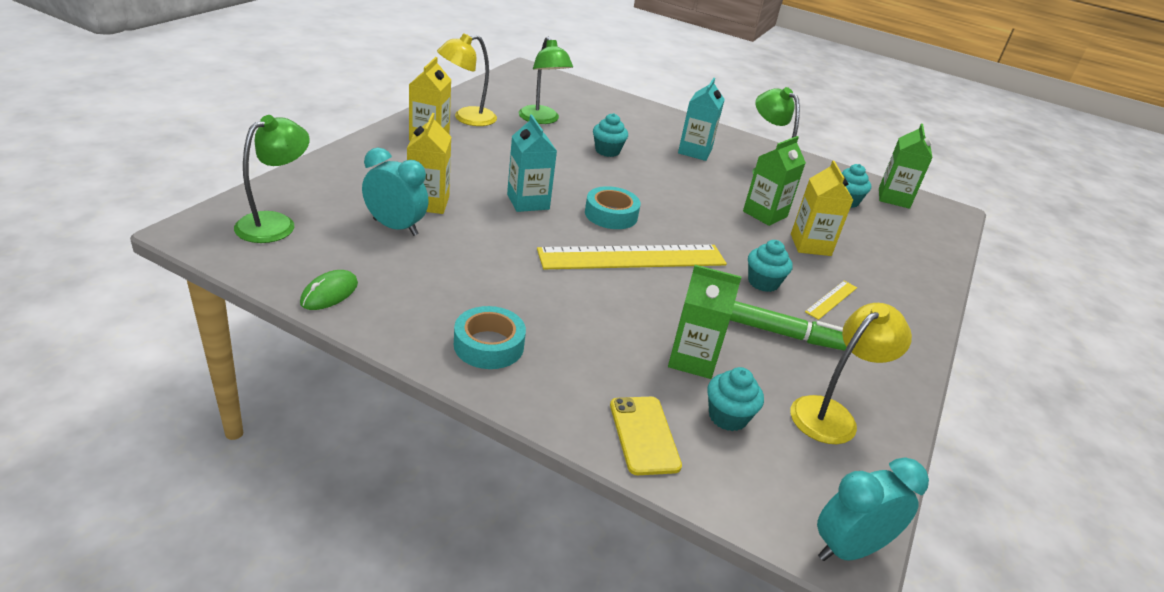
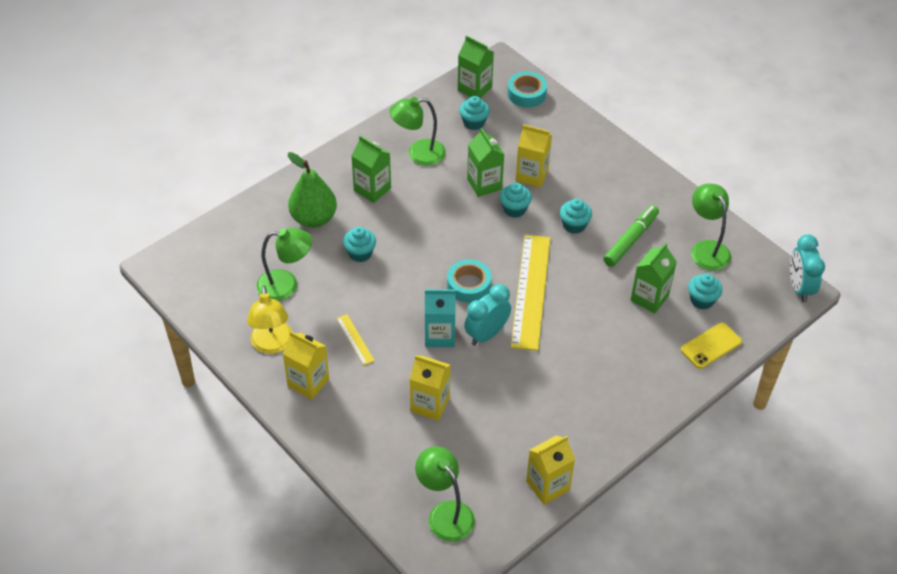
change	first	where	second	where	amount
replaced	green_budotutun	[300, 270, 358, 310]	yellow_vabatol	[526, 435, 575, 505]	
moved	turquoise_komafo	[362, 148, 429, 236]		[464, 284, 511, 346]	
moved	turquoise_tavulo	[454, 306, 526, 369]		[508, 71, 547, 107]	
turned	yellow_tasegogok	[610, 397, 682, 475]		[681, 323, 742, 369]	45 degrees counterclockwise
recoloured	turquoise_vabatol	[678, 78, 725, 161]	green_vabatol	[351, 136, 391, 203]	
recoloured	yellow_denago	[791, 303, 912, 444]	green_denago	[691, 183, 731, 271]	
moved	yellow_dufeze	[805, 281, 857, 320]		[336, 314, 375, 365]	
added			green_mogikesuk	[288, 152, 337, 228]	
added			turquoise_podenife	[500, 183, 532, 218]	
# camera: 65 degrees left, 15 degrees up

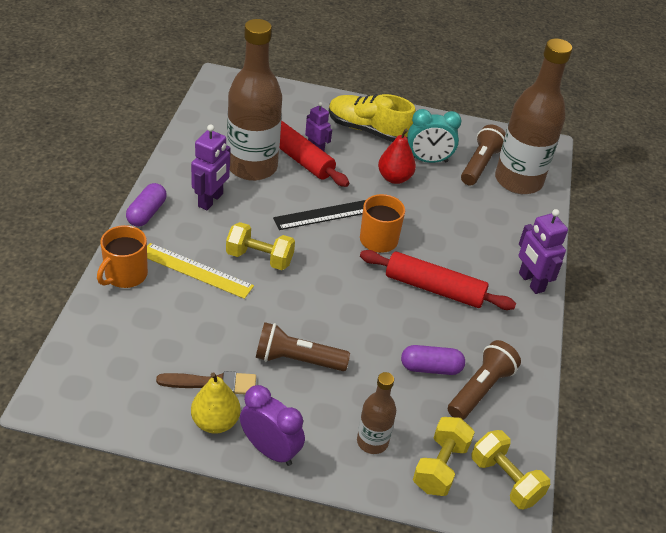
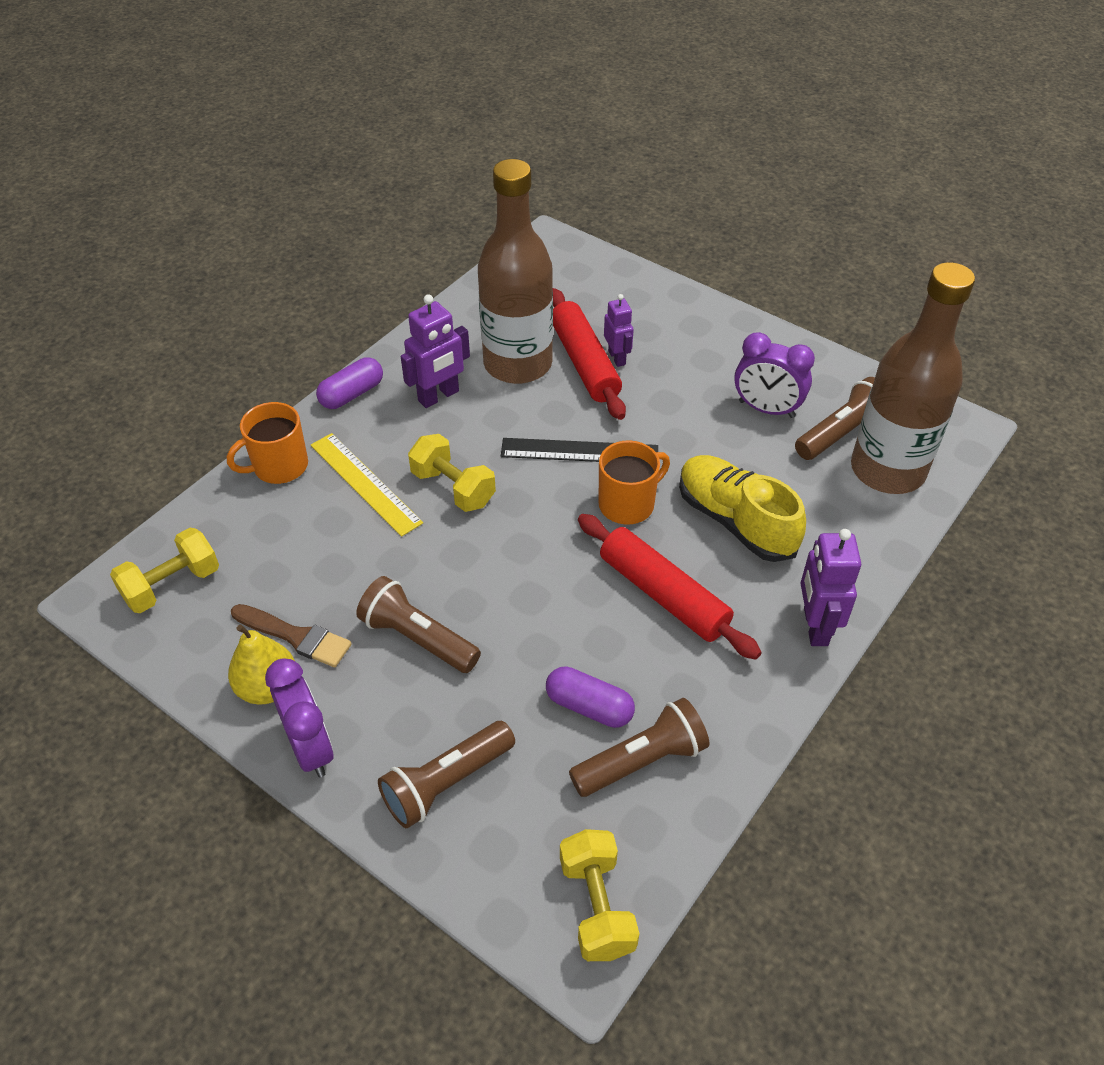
change	first	where	second	where	amount
moved	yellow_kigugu	[328, 94, 416, 142]		[679, 455, 806, 562]	
replaced	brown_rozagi	[357, 372, 396, 454]	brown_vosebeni	[378, 721, 515, 828]	
removed	red_mogikesuk	[378, 129, 416, 184]			
recoloured	turquoise_komafo	[407, 109, 462, 163]	purple_komafo	[734, 332, 815, 418]	
moved	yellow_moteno	[413, 417, 475, 496]		[110, 528, 219, 613]	
# camera: 30 degrees right, 5 degrees up

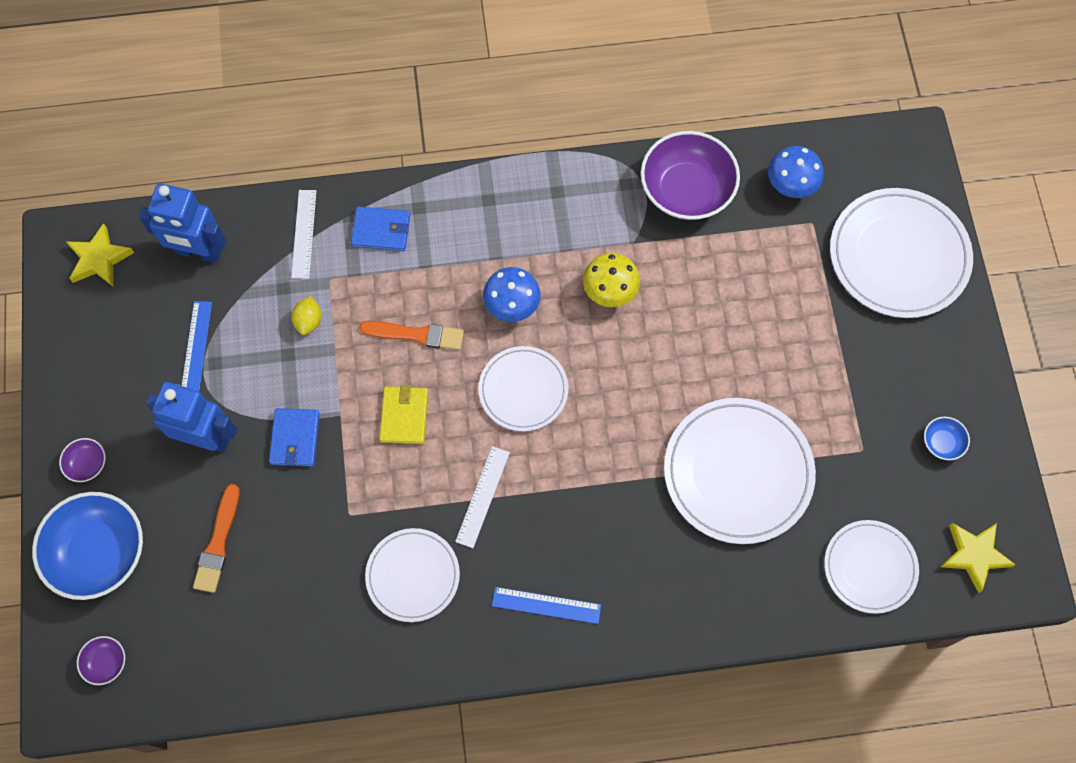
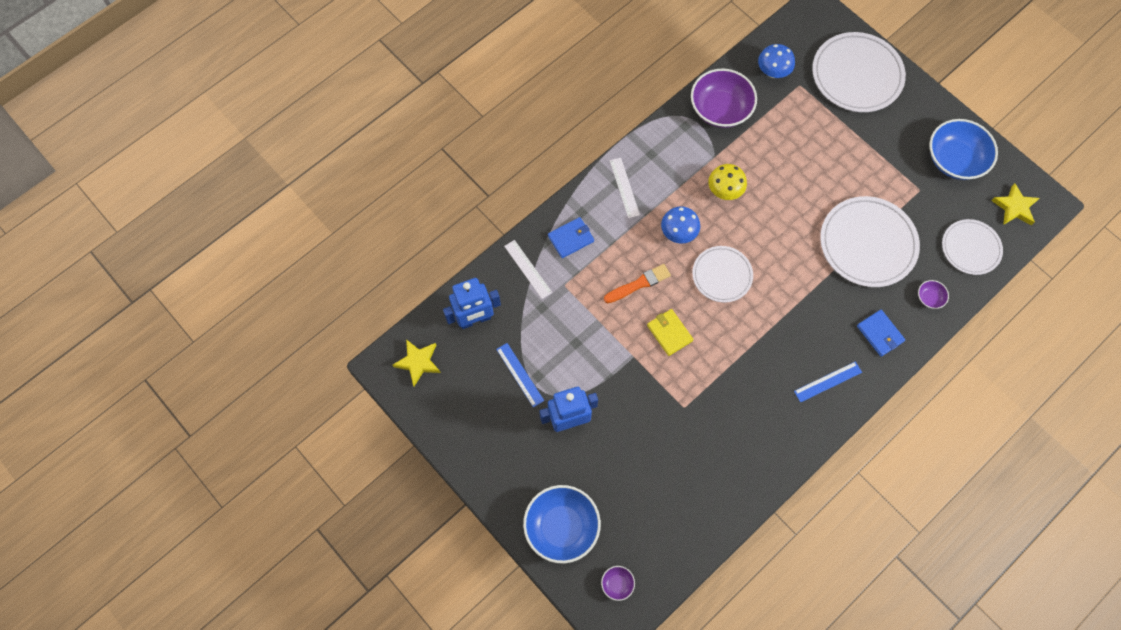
change	first	where	second	where	amount
moved	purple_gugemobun	[59, 438, 106, 482]		[918, 280, 949, 309]	
removed	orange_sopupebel	[193, 484, 240, 593]			
moved	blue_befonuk	[269, 408, 320, 466]		[857, 310, 905, 356]	
removed	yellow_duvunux	[292, 296, 321, 335]			
removed	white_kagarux	[365, 528, 460, 622]			
moved	white_dufeze	[455, 446, 510, 548]		[610, 158, 640, 218]	
resized	blue_gugemobun	[924, 417, 970, 460]		[929, 119, 998, 180]	x2.30
# camera: 35 degrees left, 0 degrees up

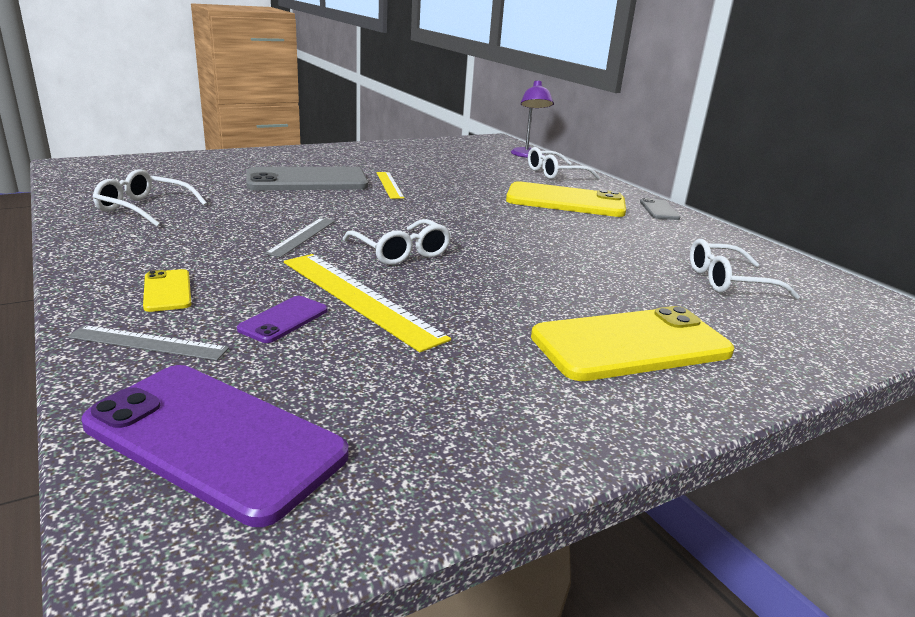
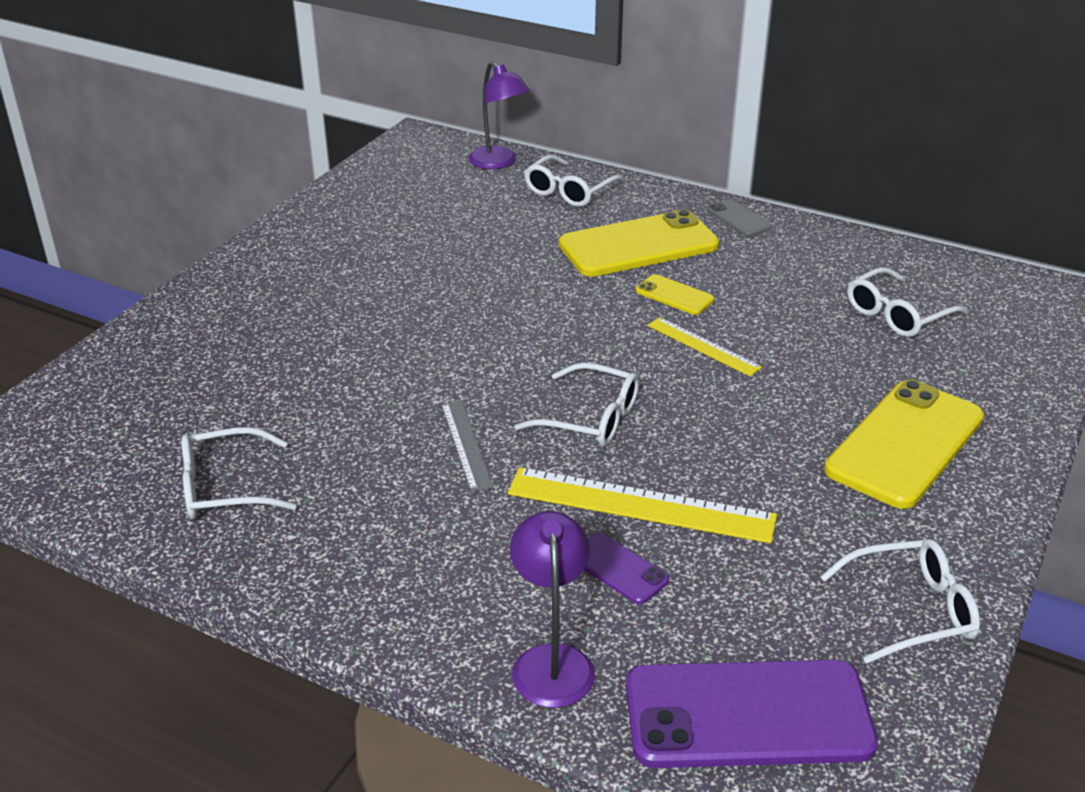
change	first	where	second	where	amount
replaced	grey_dufeze	[67, 325, 229, 361]	purple_denago	[510, 511, 595, 708]	
moved	yellow_tasegogok	[143, 269, 191, 312]		[636, 274, 714, 315]	
turned	purple_tasegogok	[237, 296, 328, 343]		[584, 533, 669, 604]	45 degrees counterclockwise
removed	grey_tasegogok	[246, 167, 368, 191]			
moved	yellow_dufeze	[376, 172, 404, 199]		[647, 317, 762, 376]	
added			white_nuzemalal	[821, 539, 980, 664]	
# camera: 30 degrees left, 10 degrees up

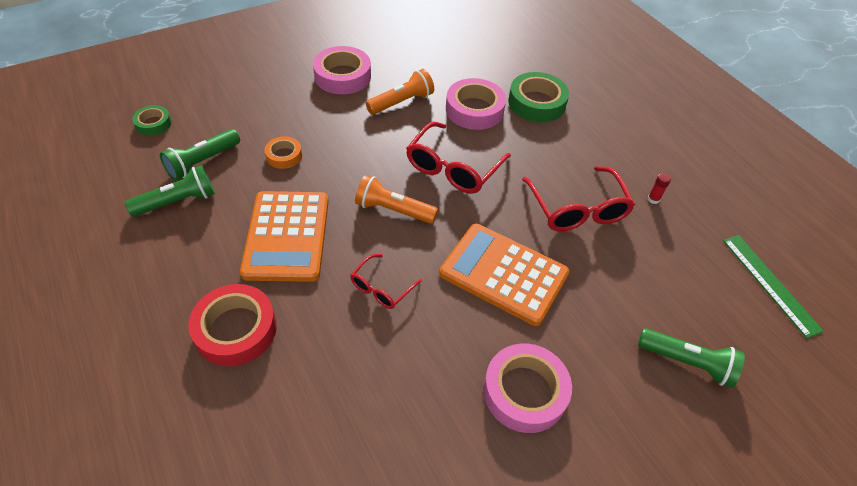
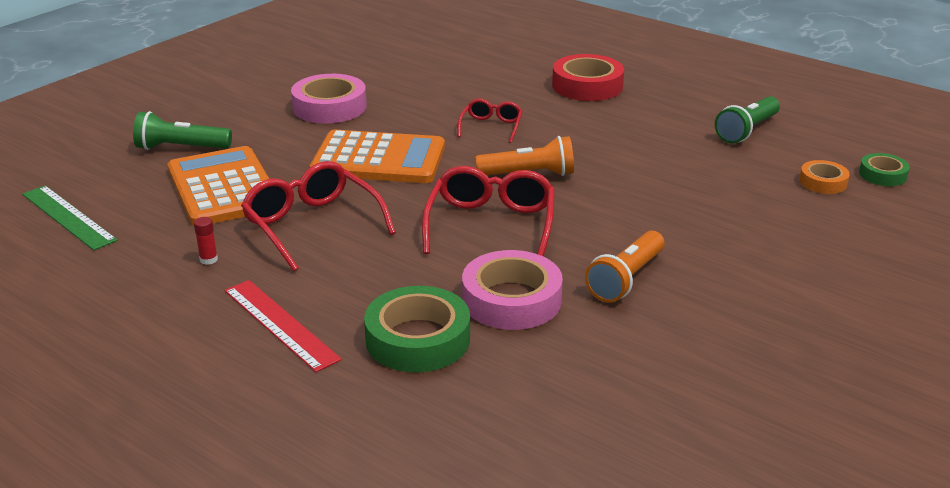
change	first	where	second	where	amount
removed	green_vosebeni	[160, 129, 240, 180]			
moved	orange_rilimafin	[240, 191, 329, 282]		[168, 146, 269, 226]	
moved	orange_tavulo	[265, 136, 302, 169]		[799, 160, 850, 194]	
removed	pink_tavulo	[313, 46, 371, 94]			
added			red_dufeze	[224, 280, 342, 372]	
# camera: 160 degrees right, 20 degrees down

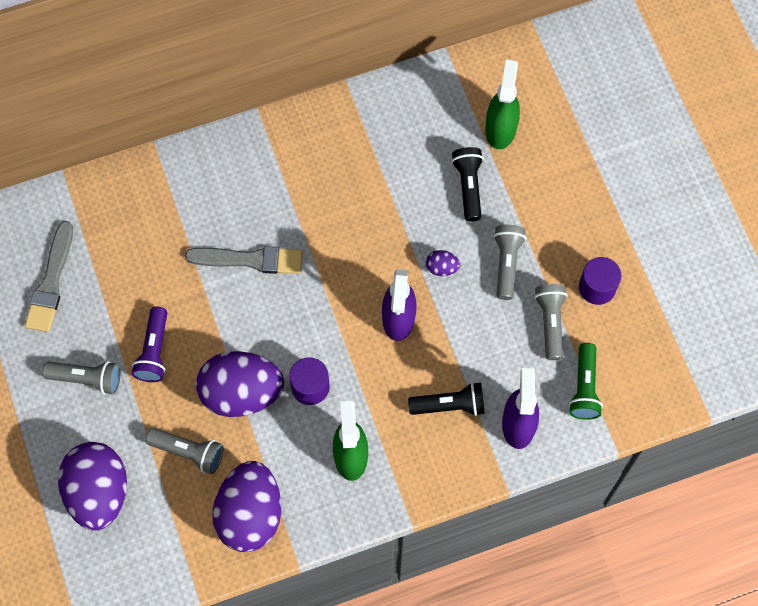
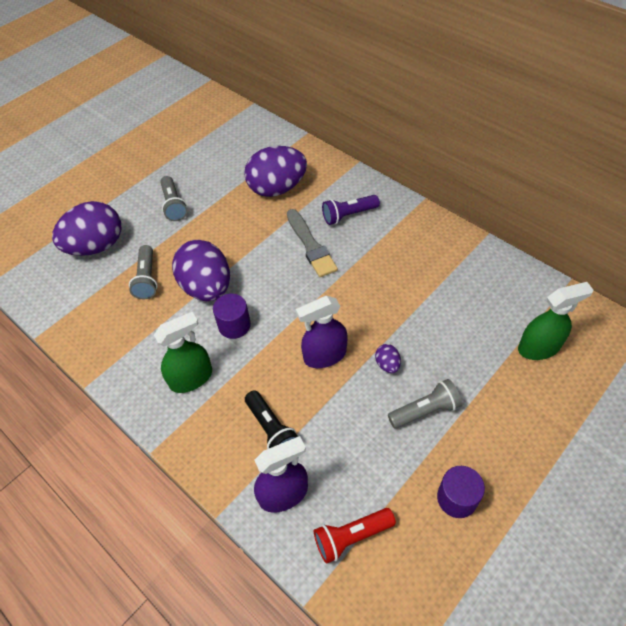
change	first	where	second	where	amount
removed	grey_sopupebel	[25, 221, 73, 332]			
moved	purple_vosebeni	[132, 306, 167, 382]		[322, 195, 380, 225]	
moved	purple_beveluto	[212, 461, 281, 552]		[244, 146, 307, 197]	
removed	black_vosebeni	[452, 147, 484, 221]			
removed	grey_vosebeni	[534, 284, 568, 360]			
recoloured	green_vosebeni	[569, 343, 603, 420]	red_vosebeni	[314, 508, 396, 564]	
# camera: 65 degrees right, 15 degrees down

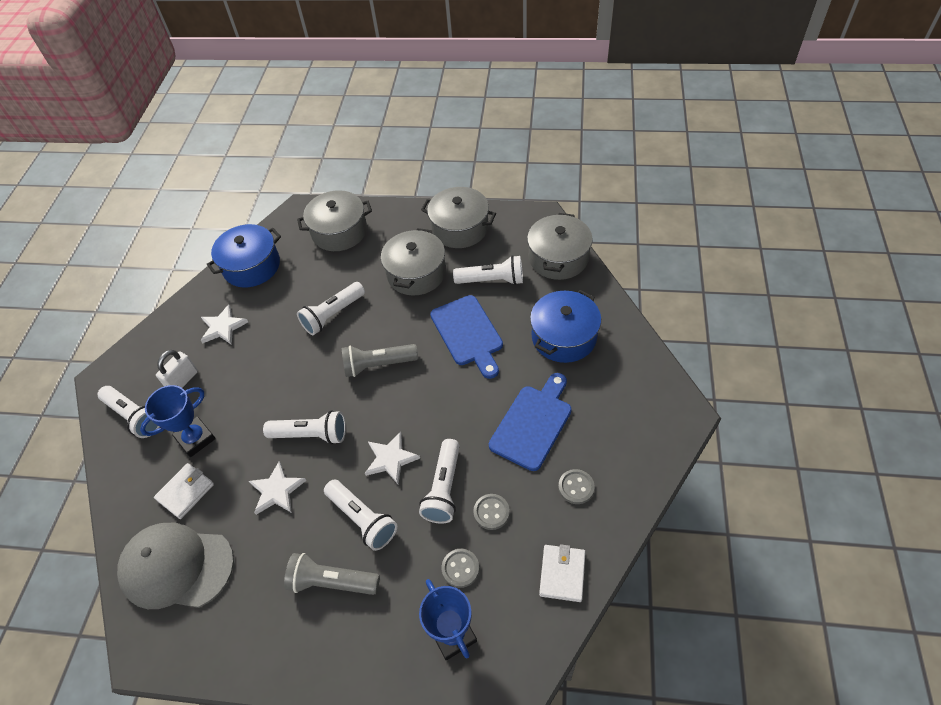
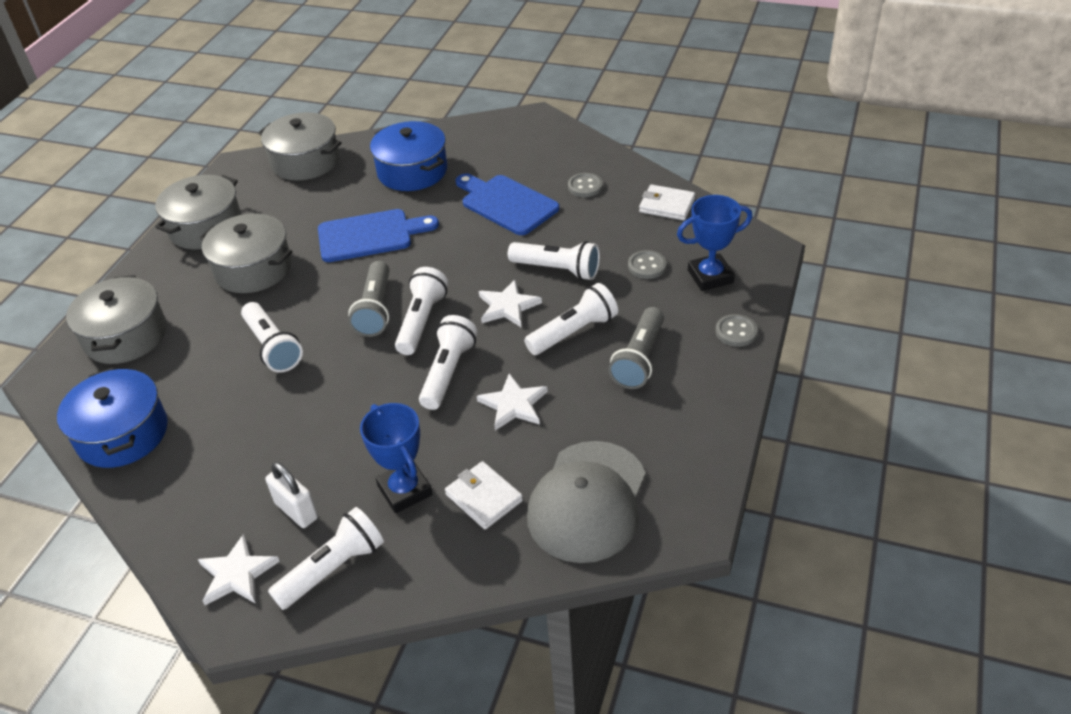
change	first	where	second	where	amount
moved	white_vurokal	[200, 305, 248, 345]		[198, 534, 280, 605]	
moved	white_vosebeni	[453, 255, 523, 285]		[395, 267, 448, 355]	
moved	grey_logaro	[473, 494, 510, 530]		[716, 314, 758, 347]	
# camera: 80 degrees left, 10 degrees down

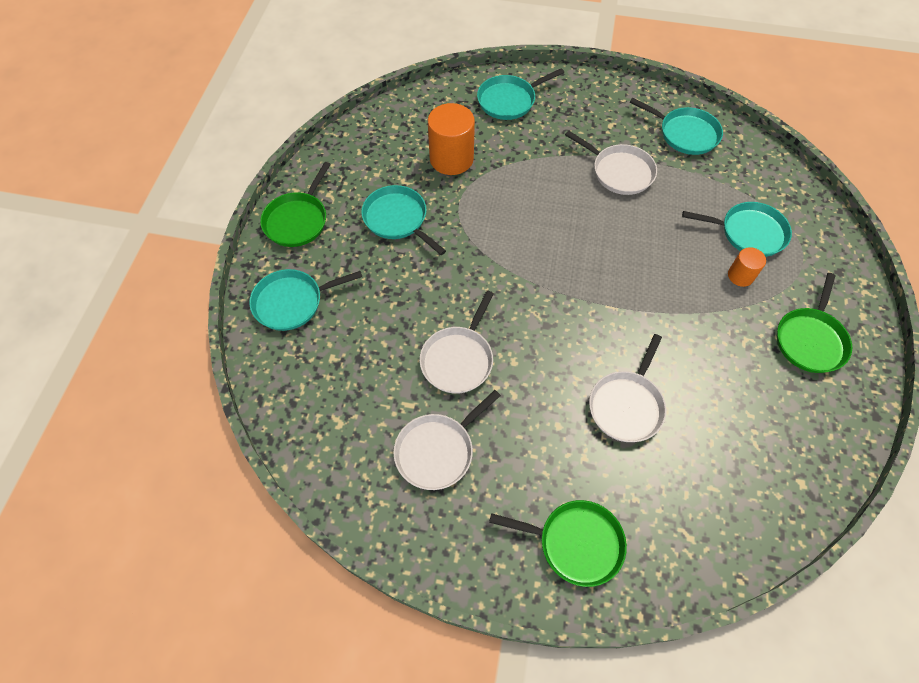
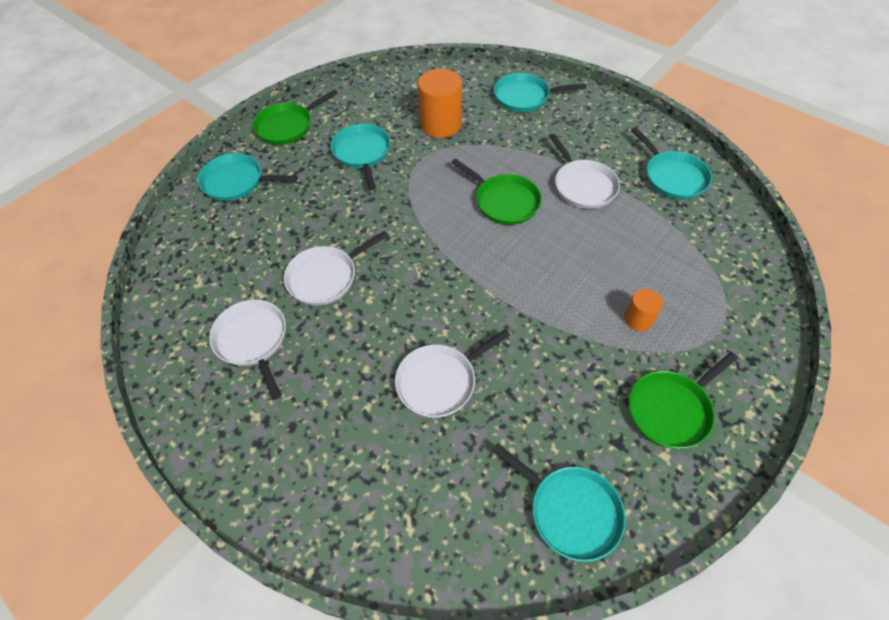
change	first	where	second	where	amount
turned	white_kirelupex	[393, 390, 501, 490]		[209, 299, 286, 400]	75 degrees clockwise
moved	green_kirelupex	[489, 500, 627, 587]		[451, 158, 542, 225]	
moved	turquoise_kirelupex	[682, 202, 792, 257]		[492, 443, 626, 562]	
# camera: 30 degrees right, 5 degrees down

